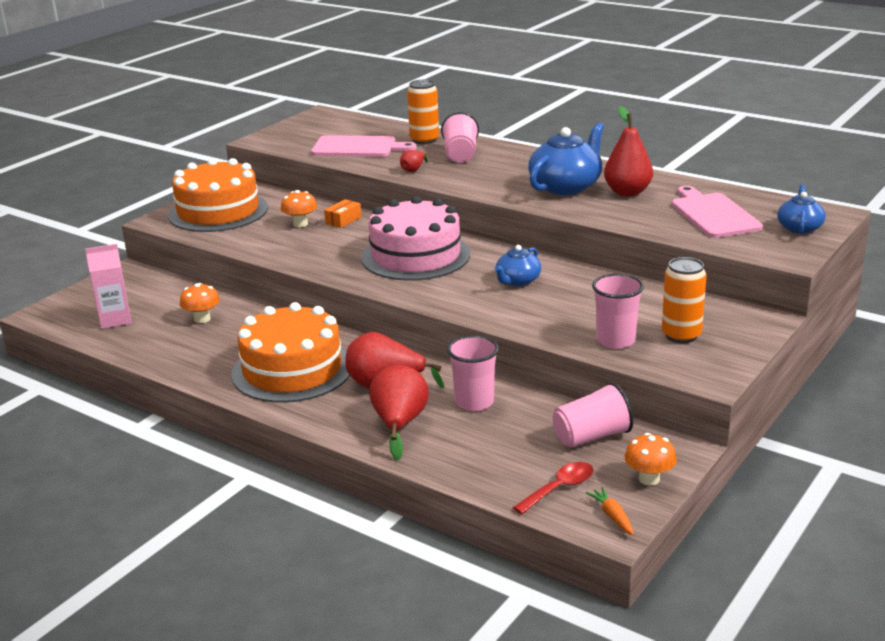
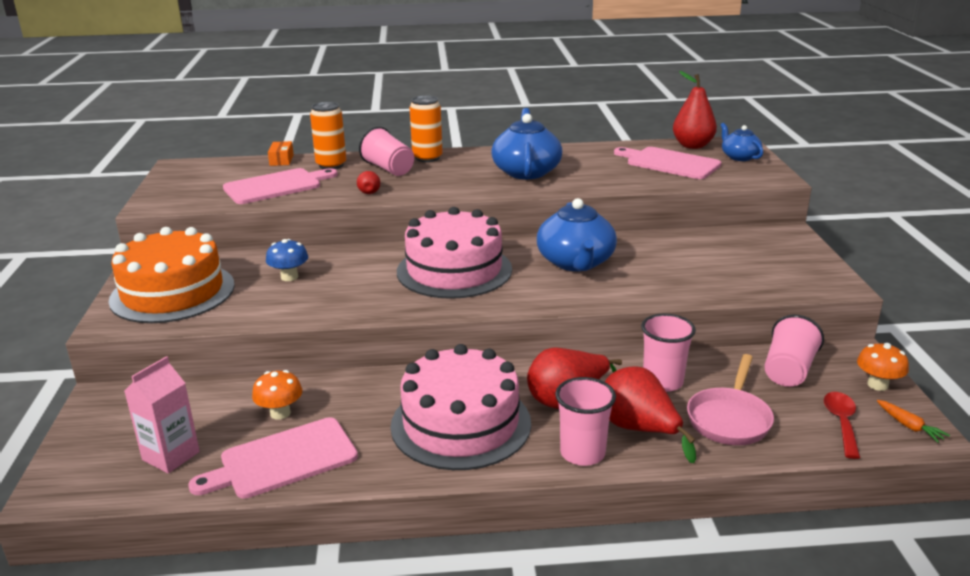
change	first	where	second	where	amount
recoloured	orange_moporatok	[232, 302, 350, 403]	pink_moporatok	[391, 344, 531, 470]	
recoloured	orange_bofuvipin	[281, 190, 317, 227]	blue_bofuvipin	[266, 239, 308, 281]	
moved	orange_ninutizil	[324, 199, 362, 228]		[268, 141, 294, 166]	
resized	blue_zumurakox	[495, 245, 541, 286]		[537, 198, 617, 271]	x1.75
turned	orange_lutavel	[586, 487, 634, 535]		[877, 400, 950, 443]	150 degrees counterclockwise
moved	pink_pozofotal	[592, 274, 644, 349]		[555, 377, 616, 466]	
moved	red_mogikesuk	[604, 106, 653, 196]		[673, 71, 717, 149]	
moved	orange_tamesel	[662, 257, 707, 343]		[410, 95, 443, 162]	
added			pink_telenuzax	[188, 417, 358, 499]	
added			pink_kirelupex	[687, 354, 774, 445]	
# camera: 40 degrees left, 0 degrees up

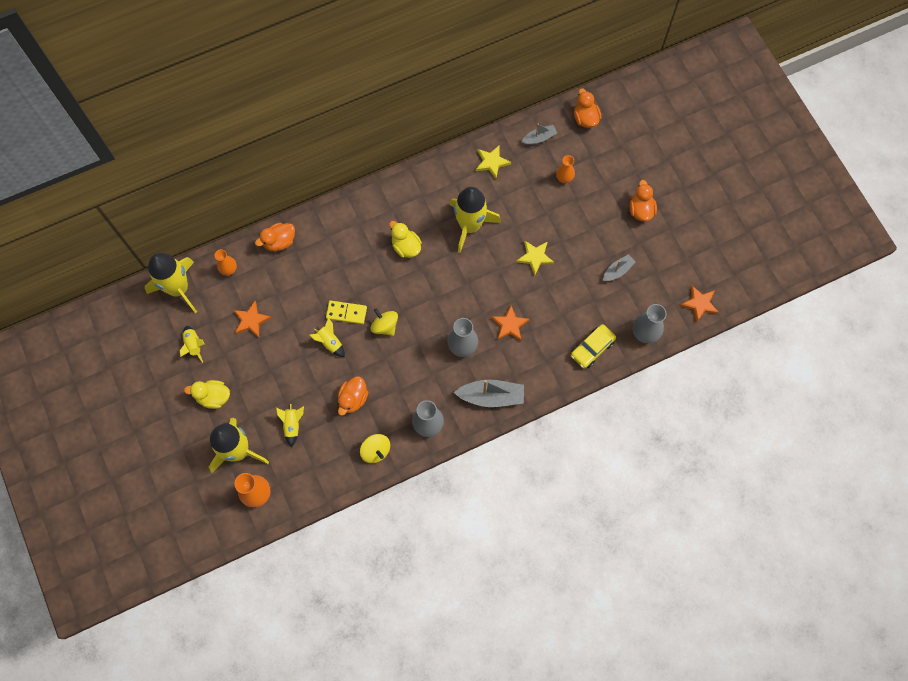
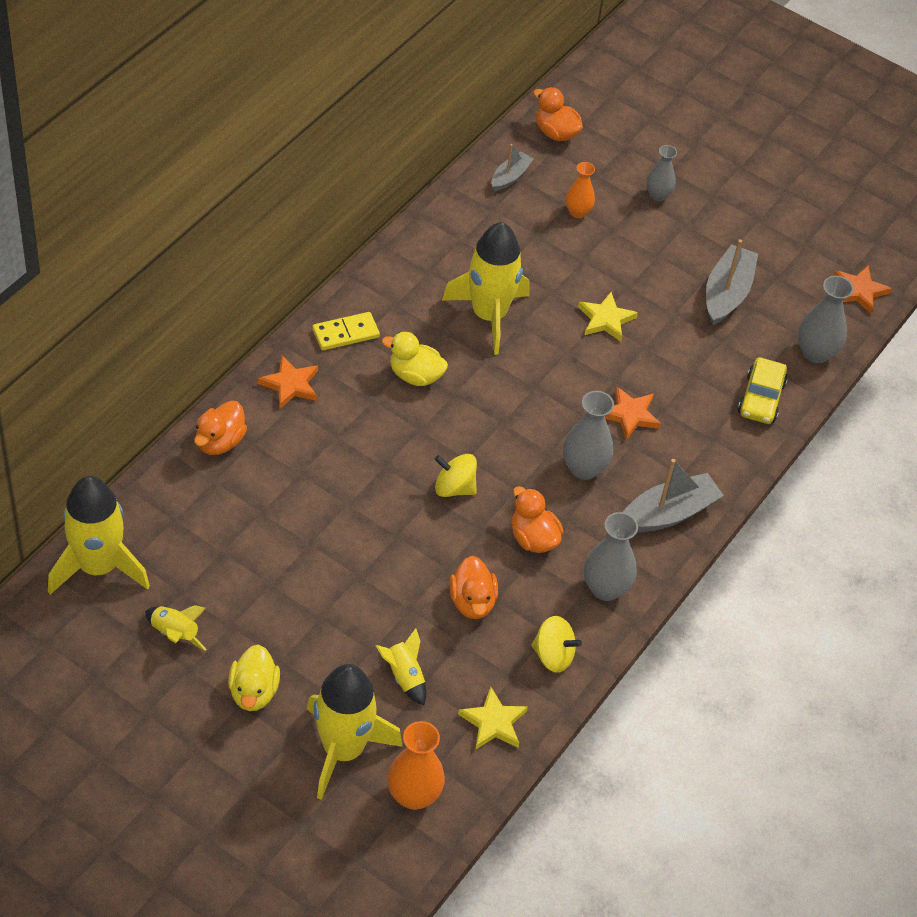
change	first	where	second	where	amount
turned	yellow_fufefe	[184, 380, 230, 409]		[228, 644, 280, 711]	60 degrees counterclockwise
removed	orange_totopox	[215, 249, 237, 276]			
moved	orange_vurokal	[233, 301, 271, 337]		[258, 356, 318, 409]	
removed	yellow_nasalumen	[309, 317, 345, 357]			
moved	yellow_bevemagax	[326, 300, 367, 324]		[313, 312, 380, 350]	
moved	yellow_vurokal	[476, 145, 511, 179]		[458, 687, 528, 750]	
resized	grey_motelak	[603, 254, 635, 281]		[706, 239, 758, 325]	x1.71
moved	orange_fufefe	[630, 180, 657, 222]		[512, 486, 563, 553]	
added			grey_totopox	[647, 145, 677, 201]	
# camera: 35 degrees left, 20 degrees down

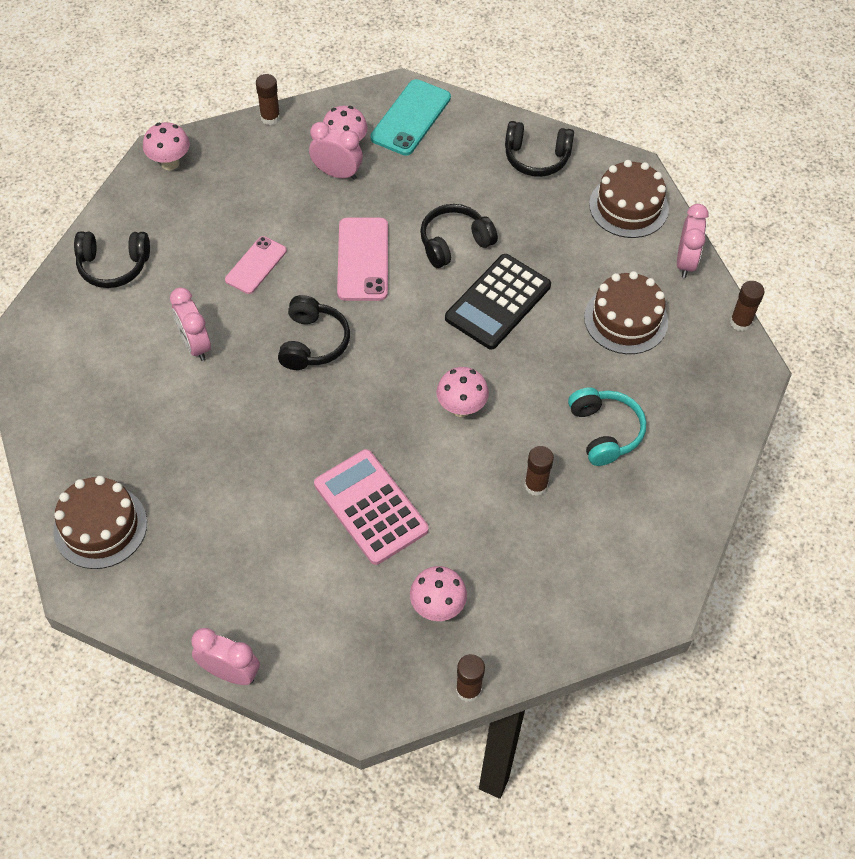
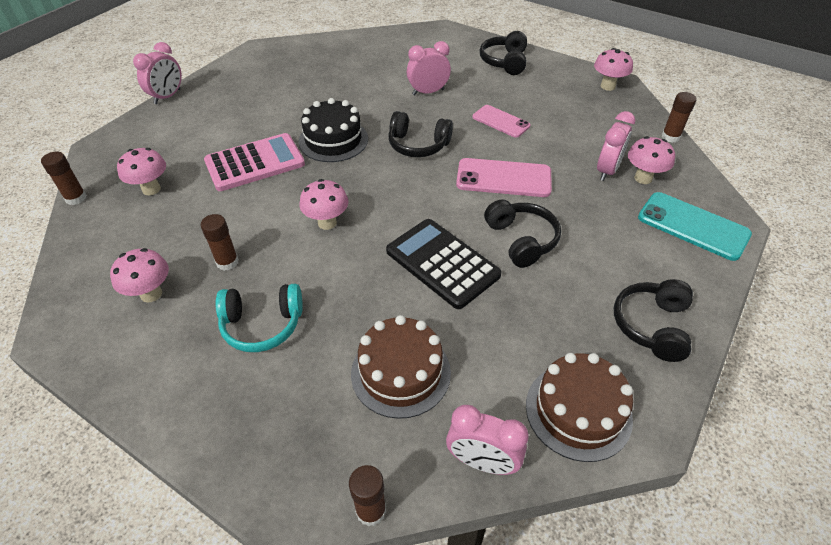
change	first	where	second	where	amount
removed	brown_moporatok	[53, 476, 147, 569]			
added			pink_bofuvipin	[110, 248, 169, 303]	
added			black_moporatok	[298, 98, 368, 162]	
# camera: 100 degrees right, 10 degrees down

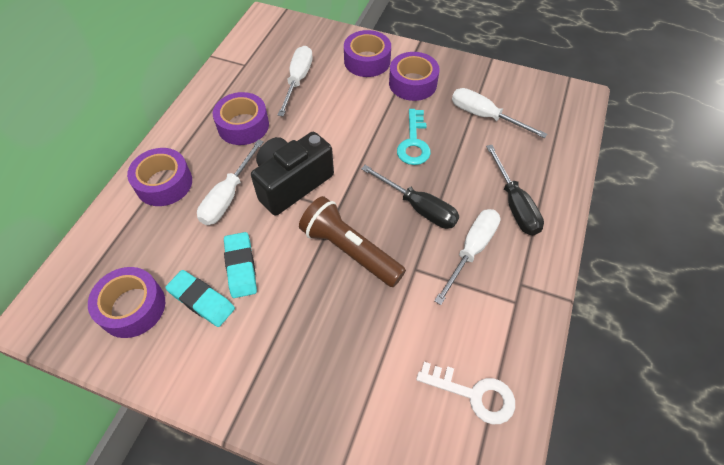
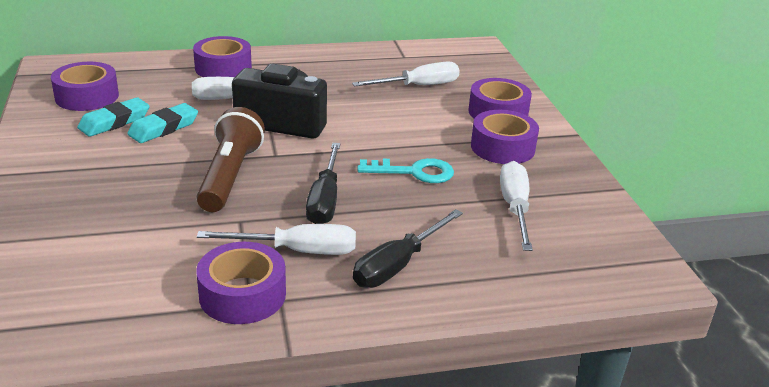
change	first	where	second	where	amount
turned	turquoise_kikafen	[165, 270, 235, 327]		[77, 98, 150, 137]	45 degrees clockwise
moved	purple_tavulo	[213, 92, 269, 145]		[196, 242, 286, 324]	
turned	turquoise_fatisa	[397, 109, 431, 165]		[357, 158, 454, 183]	150 degrees counterclockwise
removed	white_fatisa	[416, 362, 515, 424]			
# camera: 55 degrees right, 25 degrees down

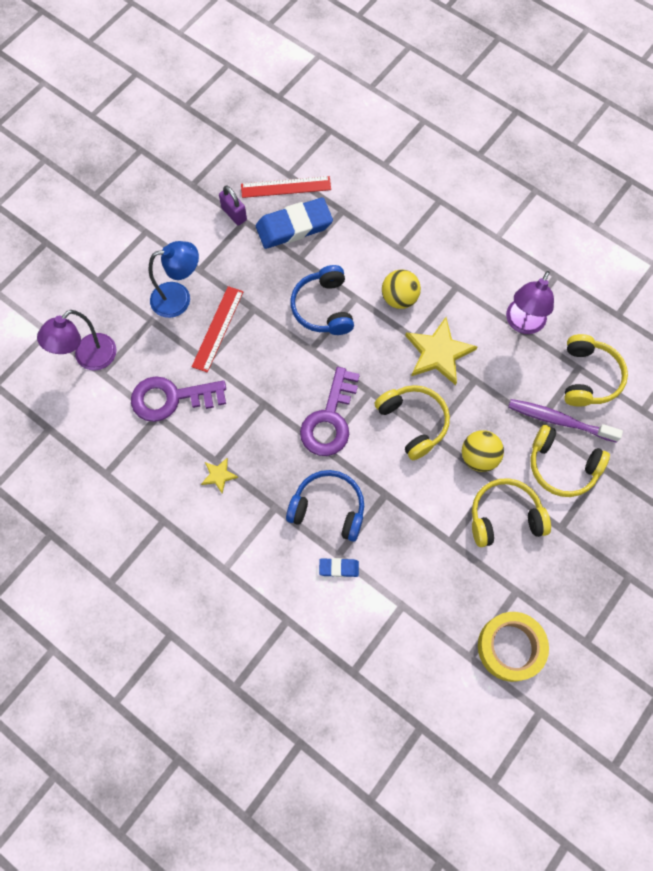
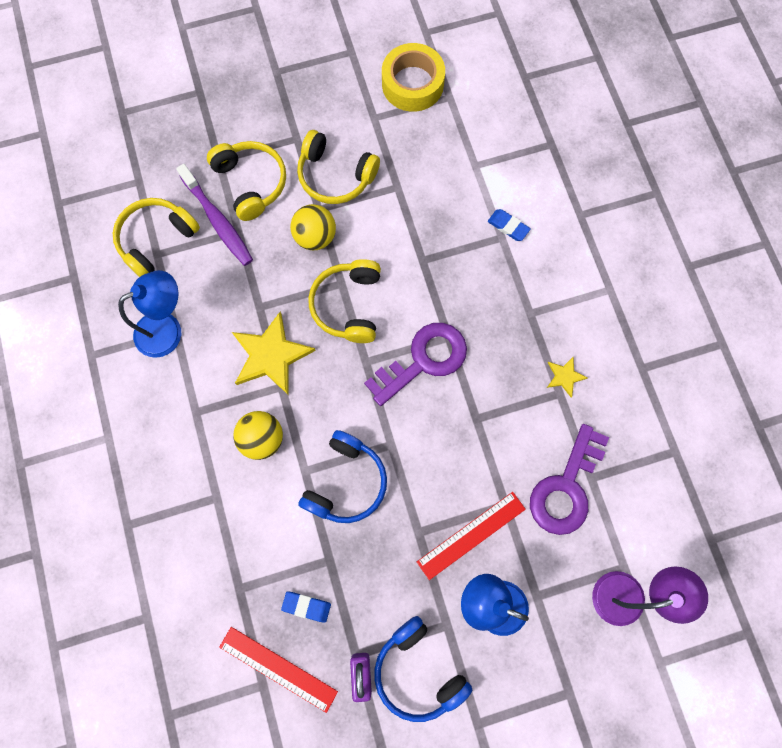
change	first	where	second	where	amount
turned	purple_fatisa	[131, 376, 226, 422]		[530, 424, 609, 535]	90 degrees clockwise
resized	blue_kikafen	[256, 197, 333, 249]		[281, 591, 331, 622]	x0.47
moved	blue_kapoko	[286, 470, 364, 542]		[375, 616, 472, 722]	
recoloured	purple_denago	[506, 271, 554, 334]	blue_denago	[118, 270, 181, 358]	
# camera: 145 degrees left, 5 degrees up

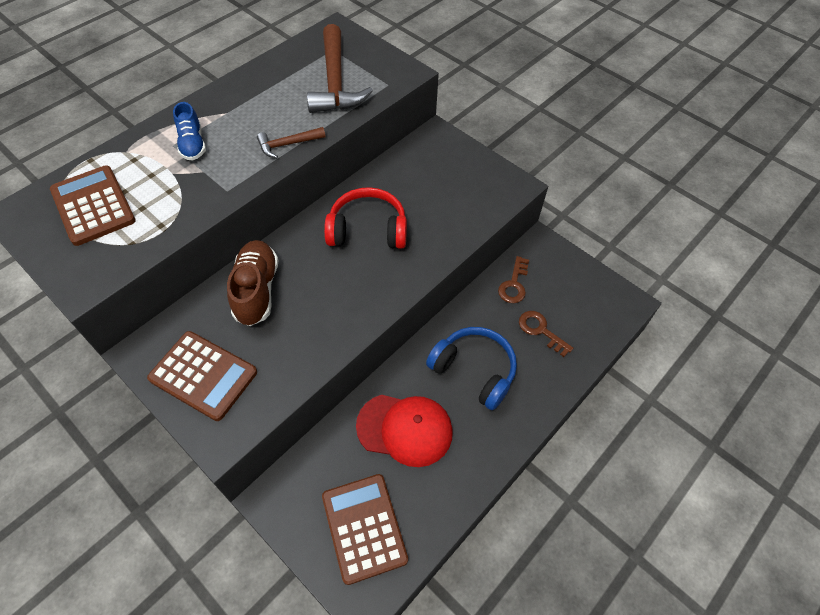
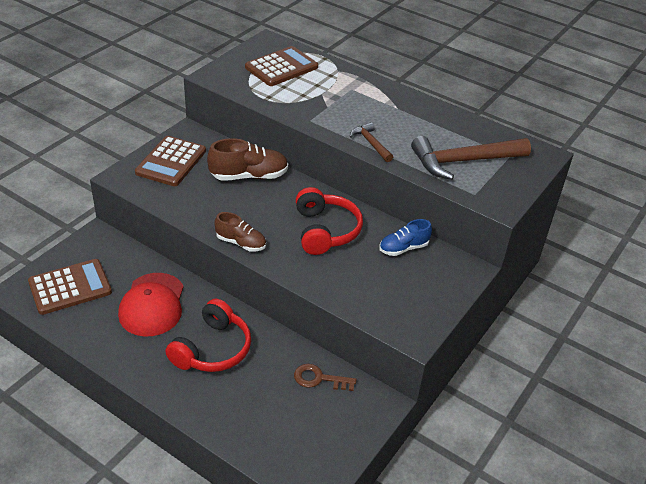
change	first	where	second	where	amount
moved	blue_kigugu	[173, 102, 206, 161]		[379, 219, 432, 256]	
recoloured	blue_kapoko	[426, 327, 517, 410]	red_kapoko	[166, 299, 251, 372]	
removed	brown_fatisa	[519, 311, 573, 357]			
added			brown_kigugu	[214, 212, 266, 252]	
# camera: 80 degrees right, 15 degrees down

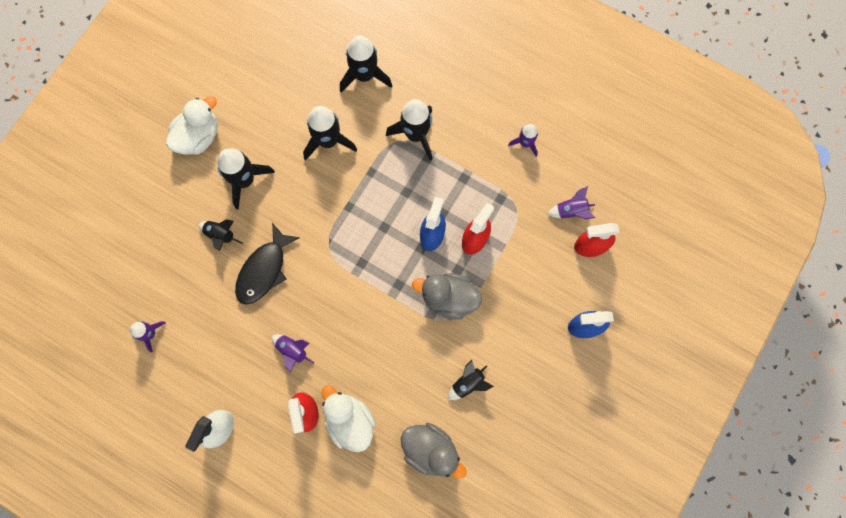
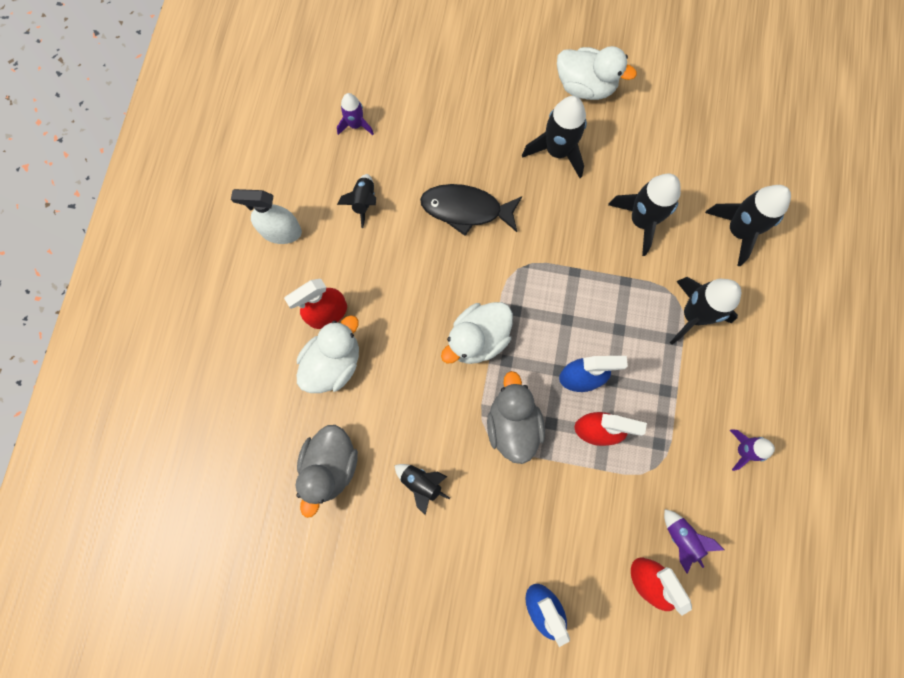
change	first	where	second	where	amount
moved	black_nasalumen	[199, 219, 243, 251]		[337, 174, 376, 228]	
removed	purple_nasalumen	[272, 334, 315, 372]			
added			white_fufefe	[441, 302, 513, 364]	
# camera: 70 degrees right, 0 degrees up

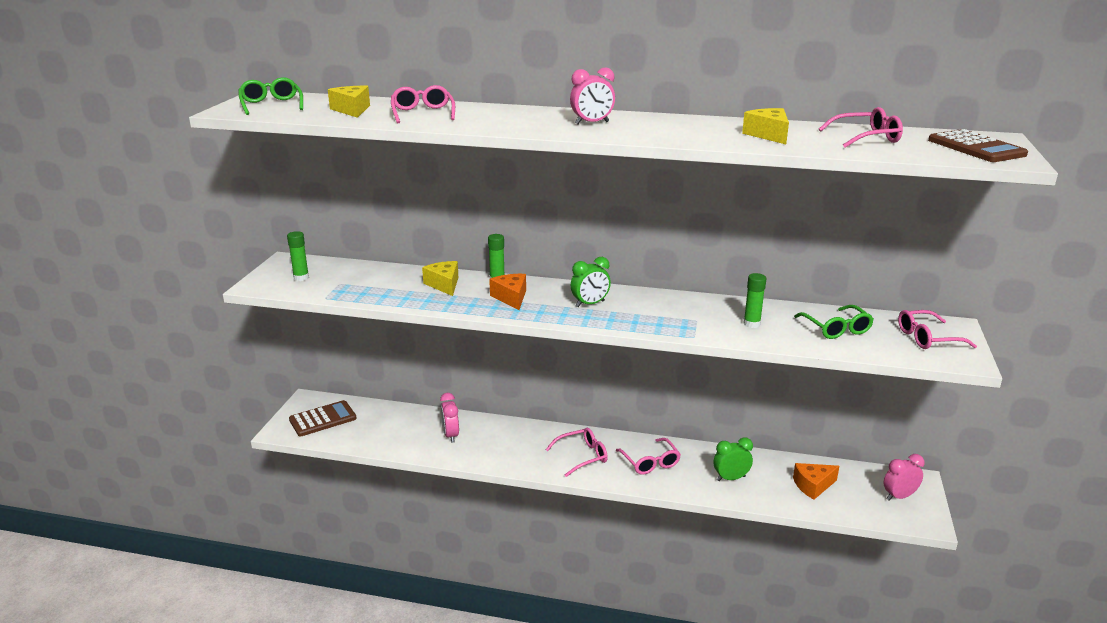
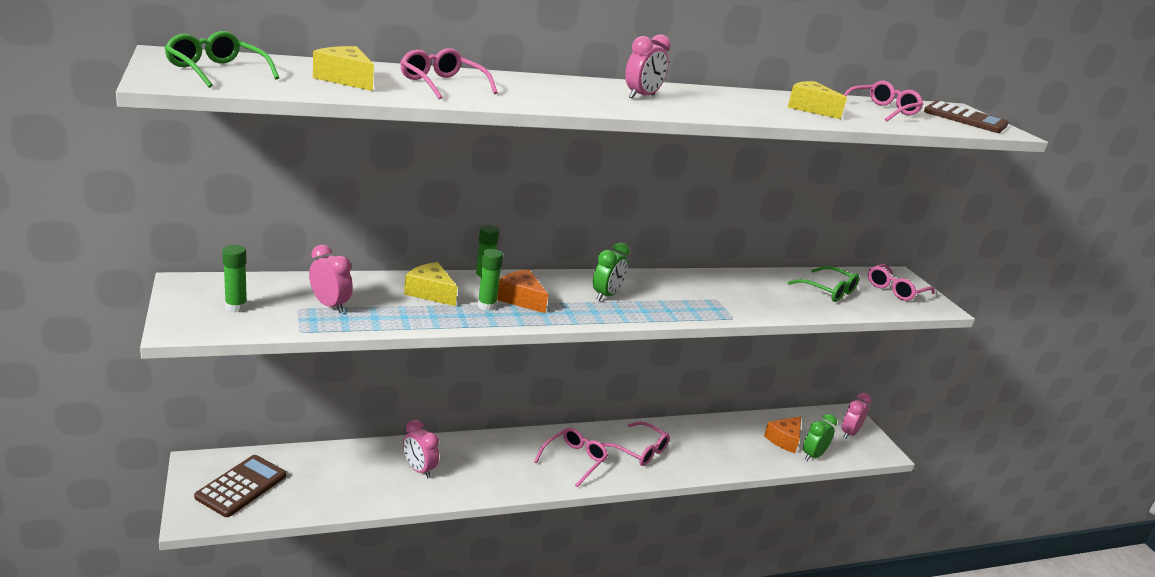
change	first	where	second	where	amount
moved	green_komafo	[714, 437, 753, 481]		[803, 414, 837, 461]	
moved	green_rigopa	[743, 273, 766, 328]		[478, 249, 503, 311]	
added			pink_komafo	[309, 245, 353, 313]	
# camera: 35 degrees left, 0 degrees up

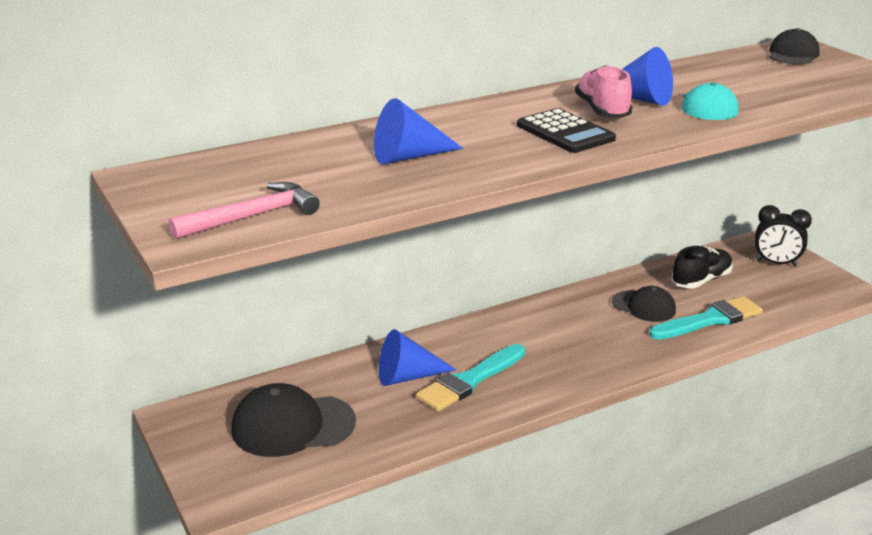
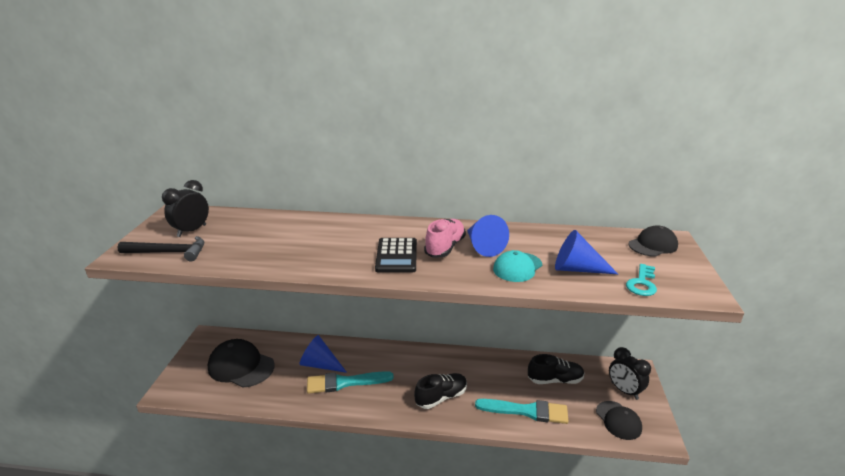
change	first	where	second	where	amount
recoloured	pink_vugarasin	[169, 182, 320, 239]	black_vugarasin	[118, 236, 204, 261]	
moved	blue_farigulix	[374, 98, 463, 164]		[555, 230, 618, 274]	
moved	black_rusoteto	[612, 286, 676, 322]		[596, 401, 642, 440]	
added			black_komafo	[162, 180, 209, 237]	
added			black_kigugu	[414, 373, 467, 409]	
added			turquoise_fatisa	[626, 264, 657, 296]	
# camera: 35 degrees right, 0 degrees up

